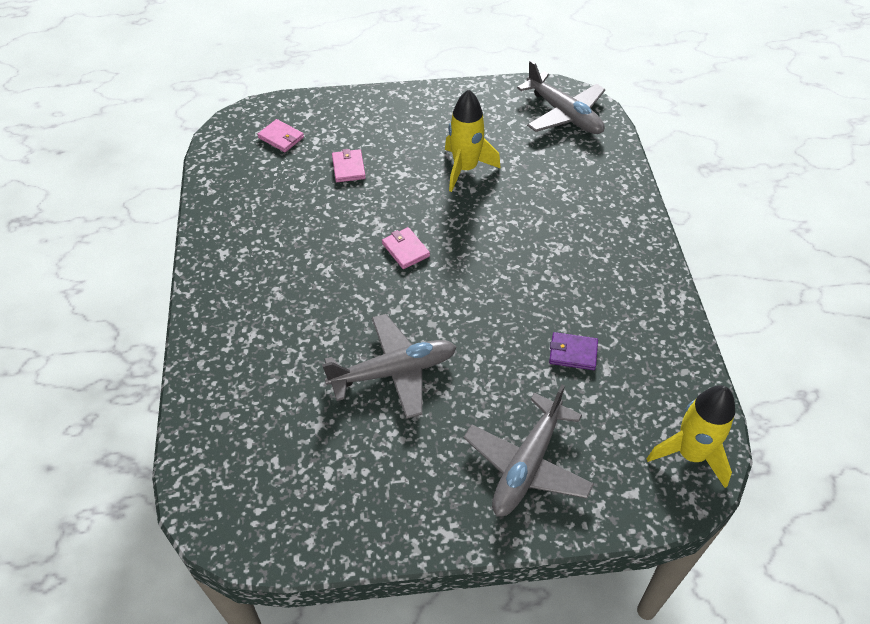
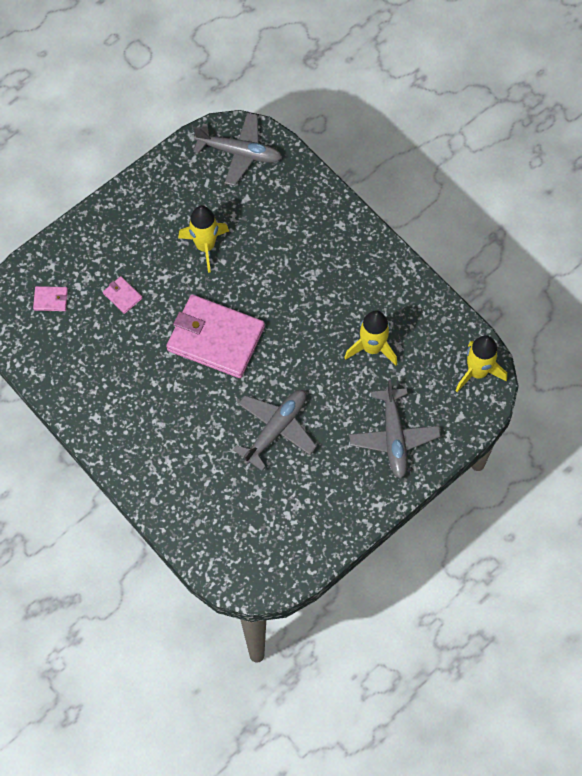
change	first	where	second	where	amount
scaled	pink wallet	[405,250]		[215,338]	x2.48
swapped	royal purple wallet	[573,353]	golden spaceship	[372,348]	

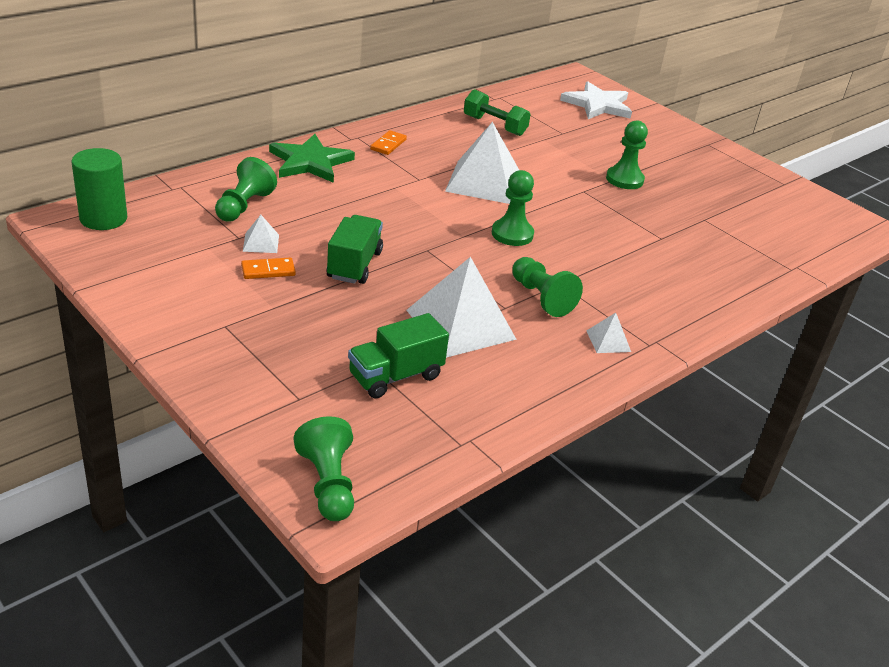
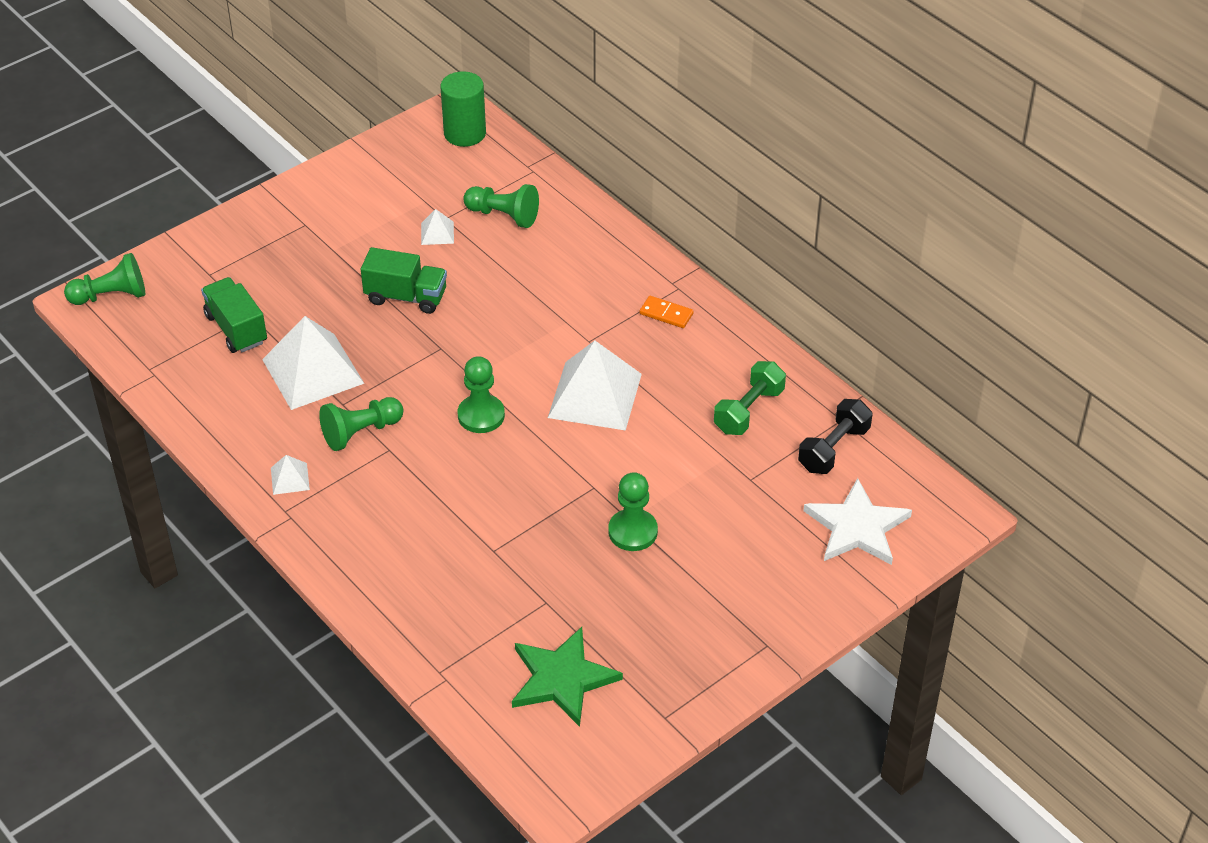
change	first	where	second	where	amount
shifted	leaf-green five-pointed star	[310,162]		[562,679]	
gone	orange-coloured domino piece	[268,270]			
new			jet-black hand weight	[833,449]	

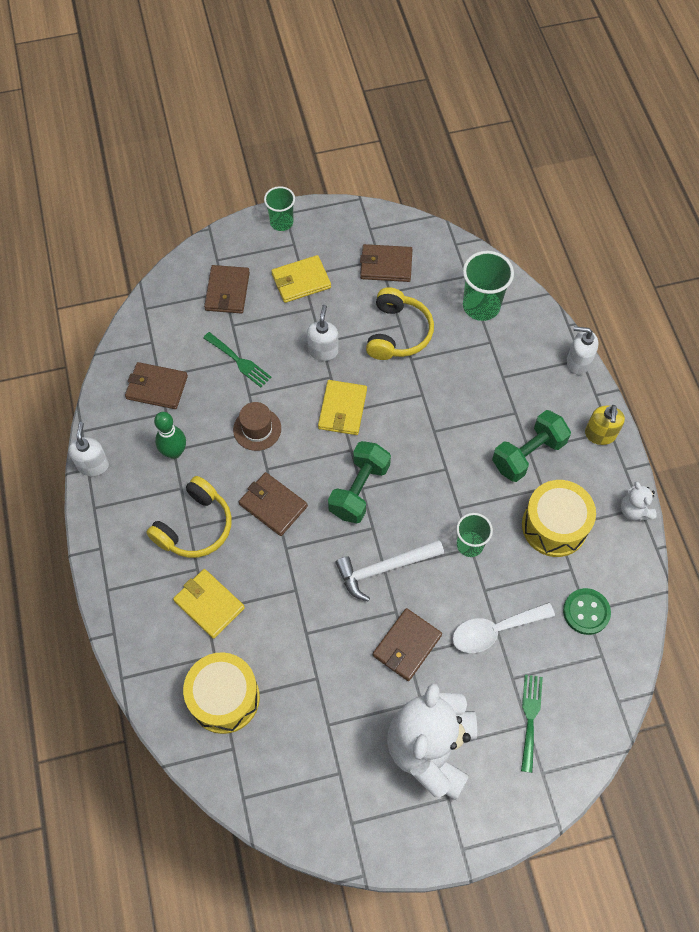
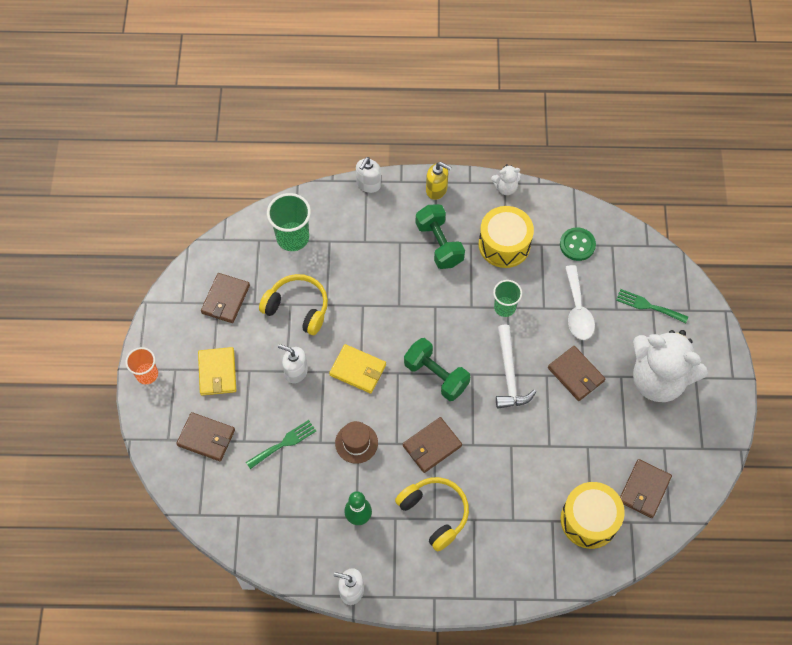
change	first	where	second	where	amount
repainted	leaf-green cup	[281,222]	orange-coloured cup	[147,374]	
shifted	dark brown wallet	[157,387]		[644,489]	
gone	golden wallet	[209,604]			

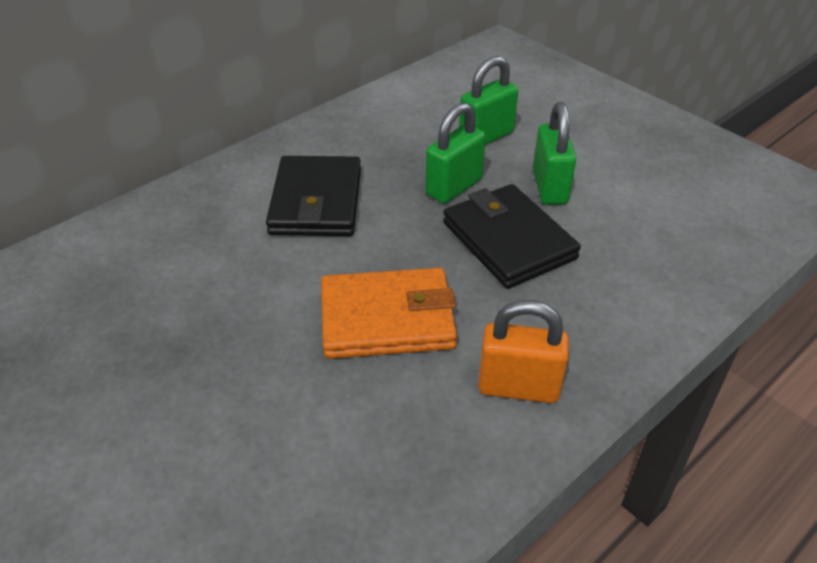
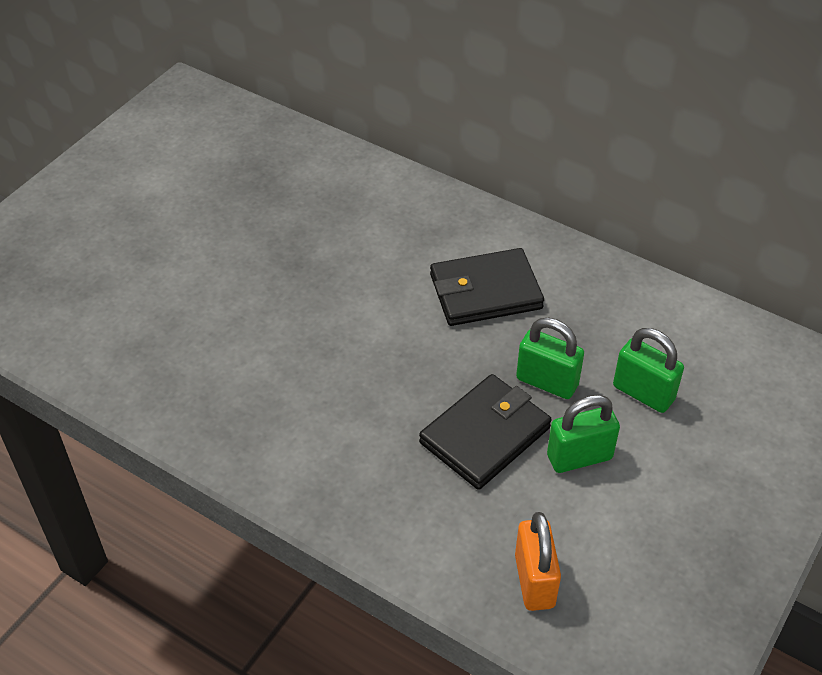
change	first	where	second	where	amount
gone	orange-coloured wallet	[387,318]			
shifted	orange-coloured padlock	[518,387]		[534,581]	

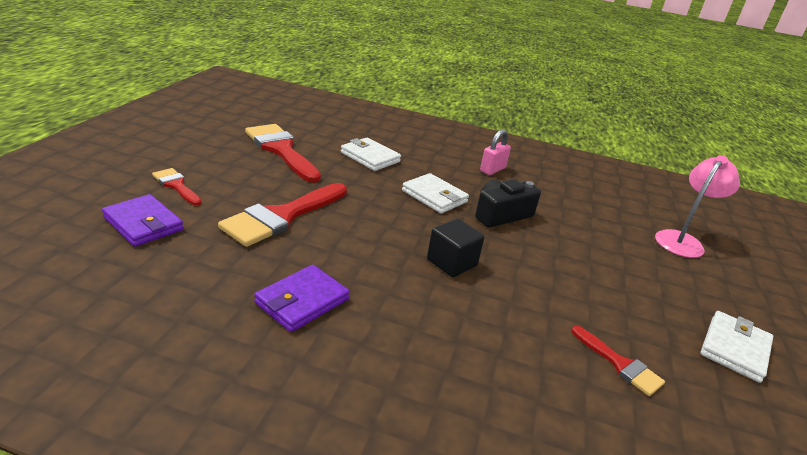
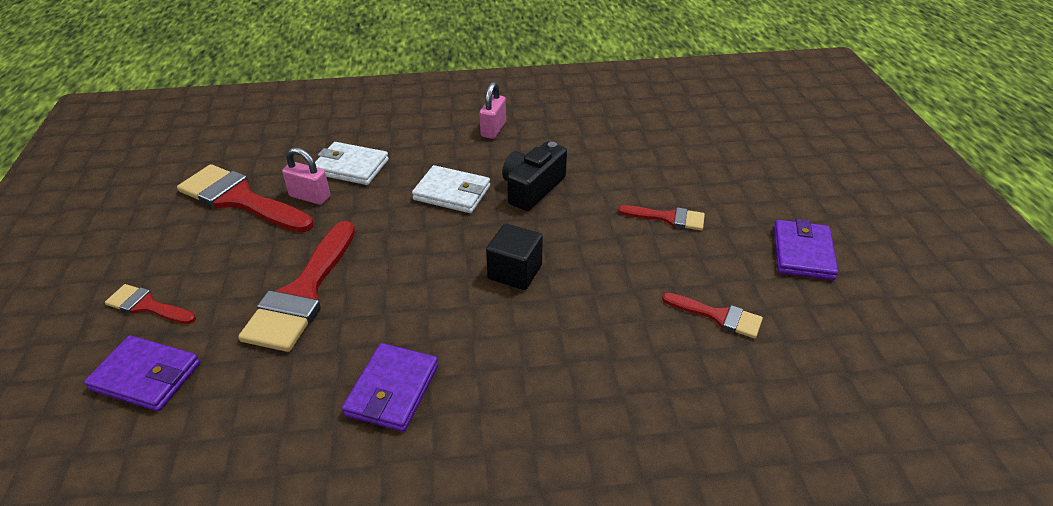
change	first	where	second	where	amount
gone	pink desk lamp	[682,240]			
repainted	white wallet	[734,349]	royal purple wallet	[803,253]	
new			pink padlock	[310,197]	
new			scarlet paint brush	[668,218]	

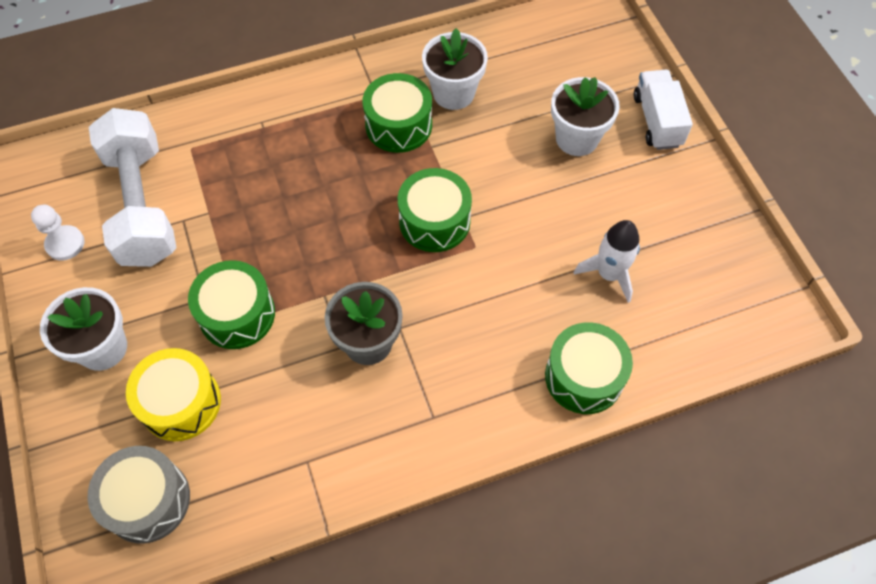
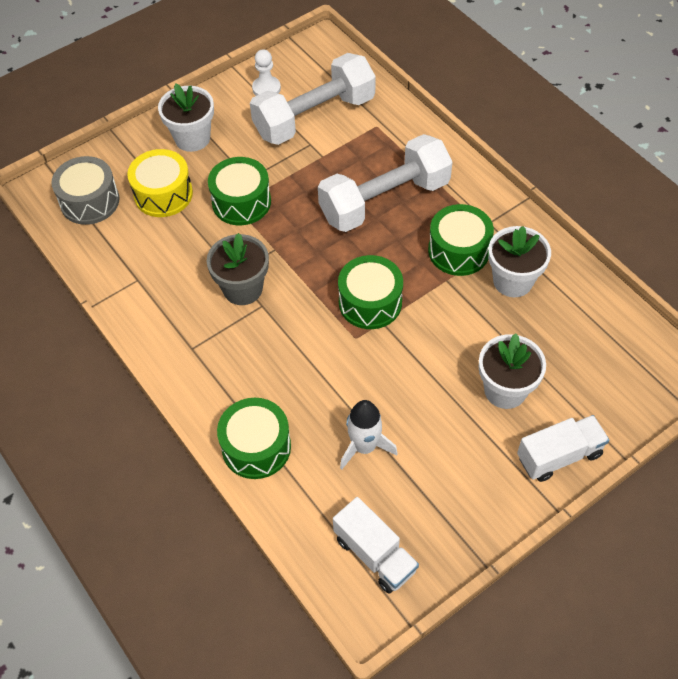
change	first	where	second	where	amount
new			white hand weight	[384,200]	
new			white lorry	[375,554]	

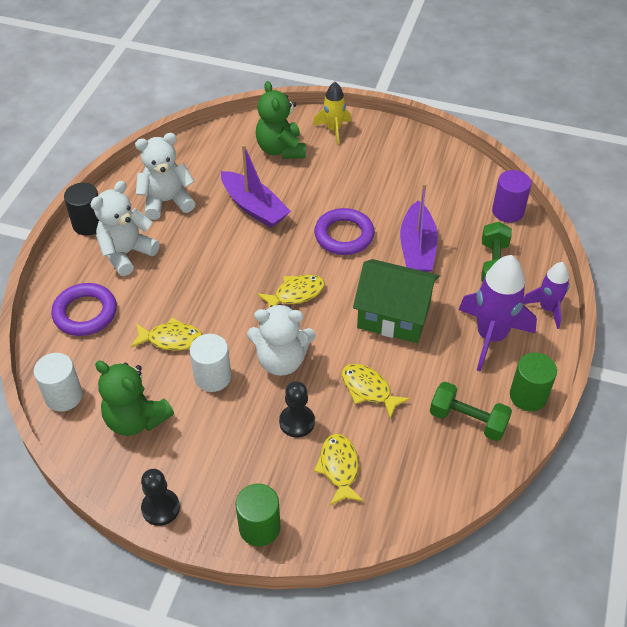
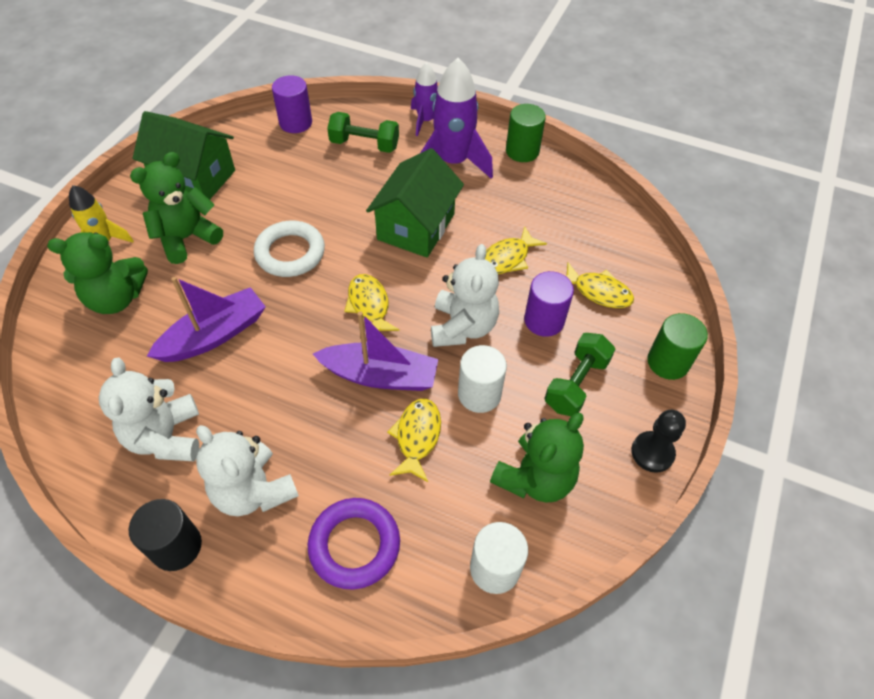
change	first	where	second	where	amount
shifted	royal purple toy boat	[417,248]		[380,375]	
repainted	royal purple hoop	[344,235]	white hoop	[290,253]	
swapped	jet-black game pawn	[297,422]	royal purple cylinder	[544,320]	
shifted	leaf-green hand weight	[468,420]		[576,384]	
rotated	golden fish	[339,468]		[598,292]	150 degrees counterclockwise
new			leaf-green house	[194,178]	
new			leaf-green teddy	[187,238]	

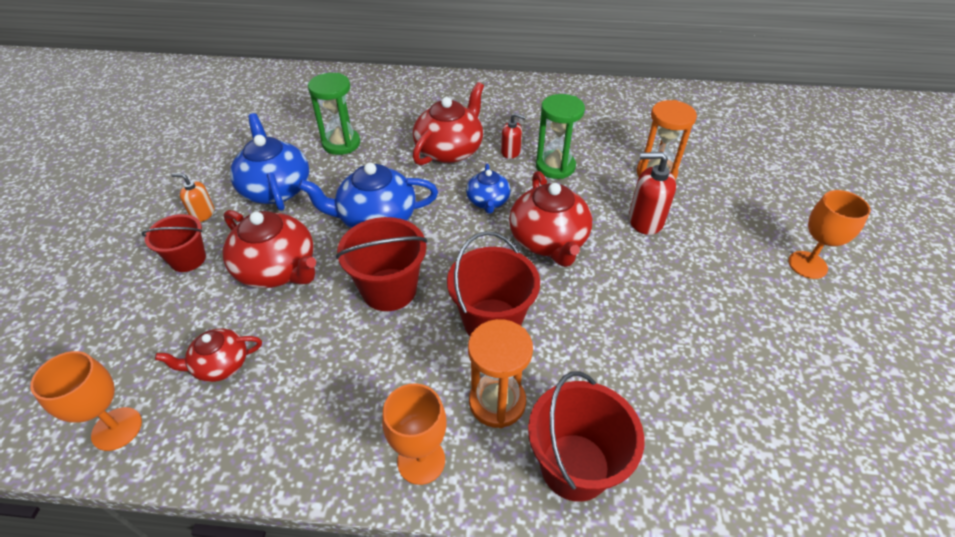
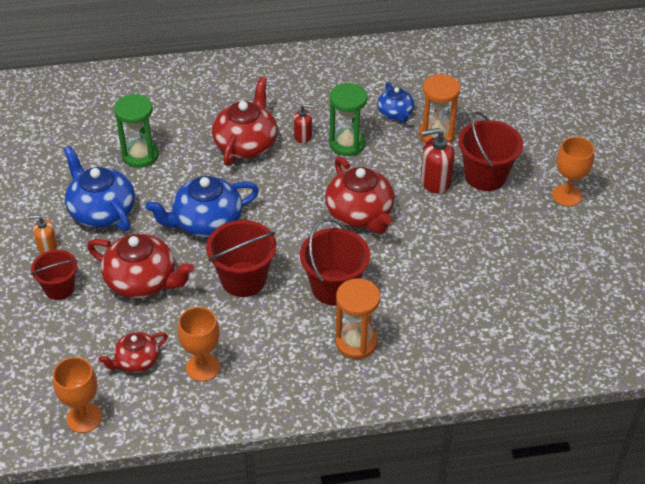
change	first	where	second	where	amount
shifted	cobalt china teapot	[488,202]		[395,113]	
shifted	scarlet bucket	[575,466]		[485,176]	
shifted	orange-coloured chalice	[421,461]		[203,367]	

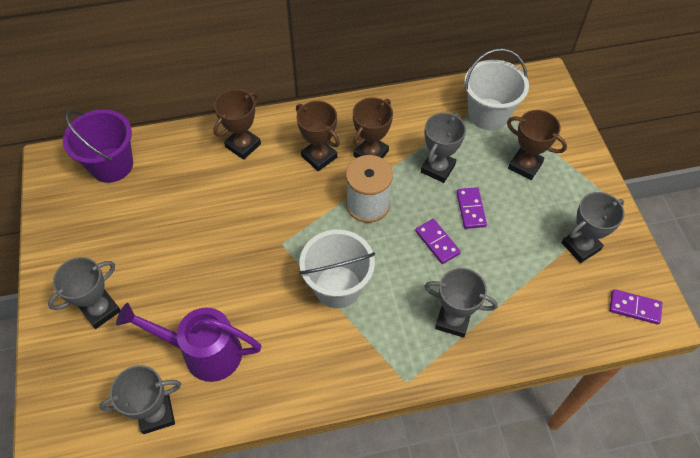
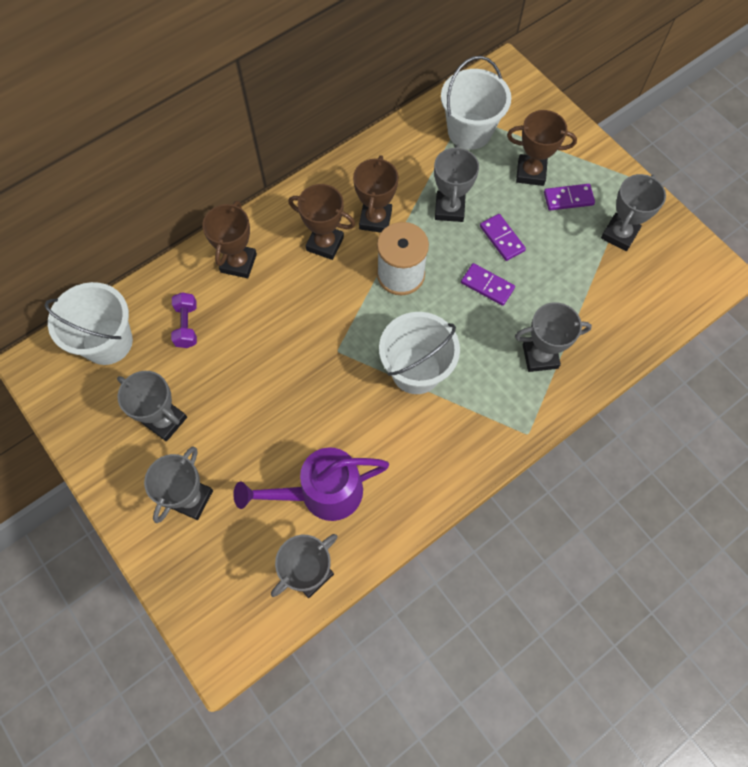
change	first	where	second	where	amount
repainted	royal purple bucket	[111,165]	white bucket	[107,342]	
shifted	royal purple domino piece	[634,308]		[568,199]	
new			royal purple hand weight	[187,325]	
new			gray trophy	[165,420]	

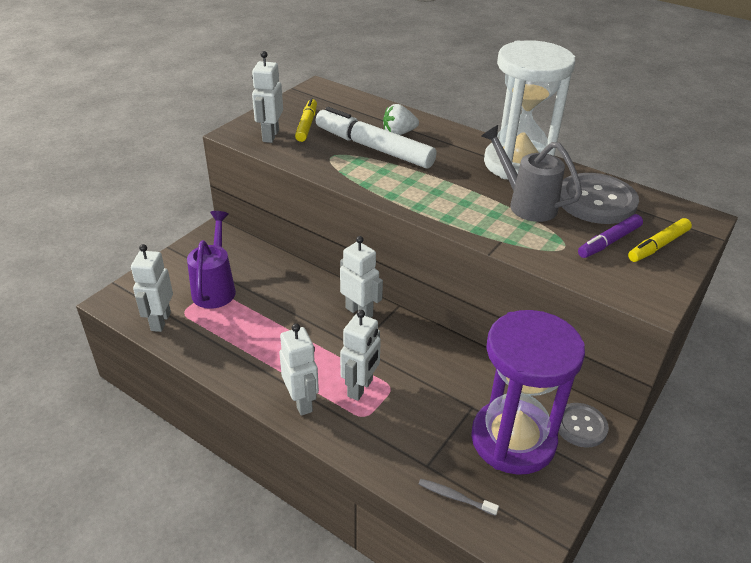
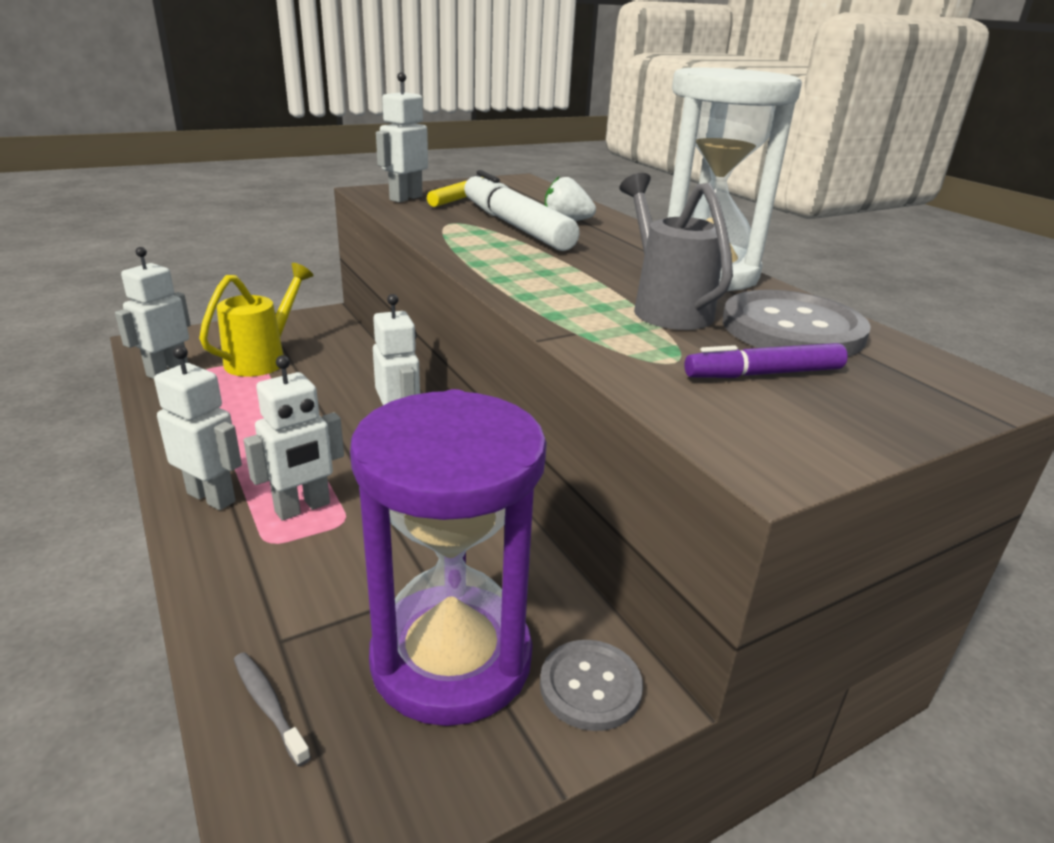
change	first	where	second	where	amount
repainted	royal purple sprinkling can	[215,287]	golden sprinkling can	[263,359]	
gone	golden marker pen	[658,246]			
rotated	white robot figure	[301,402]		[212,497]	60 degrees counterclockwise

